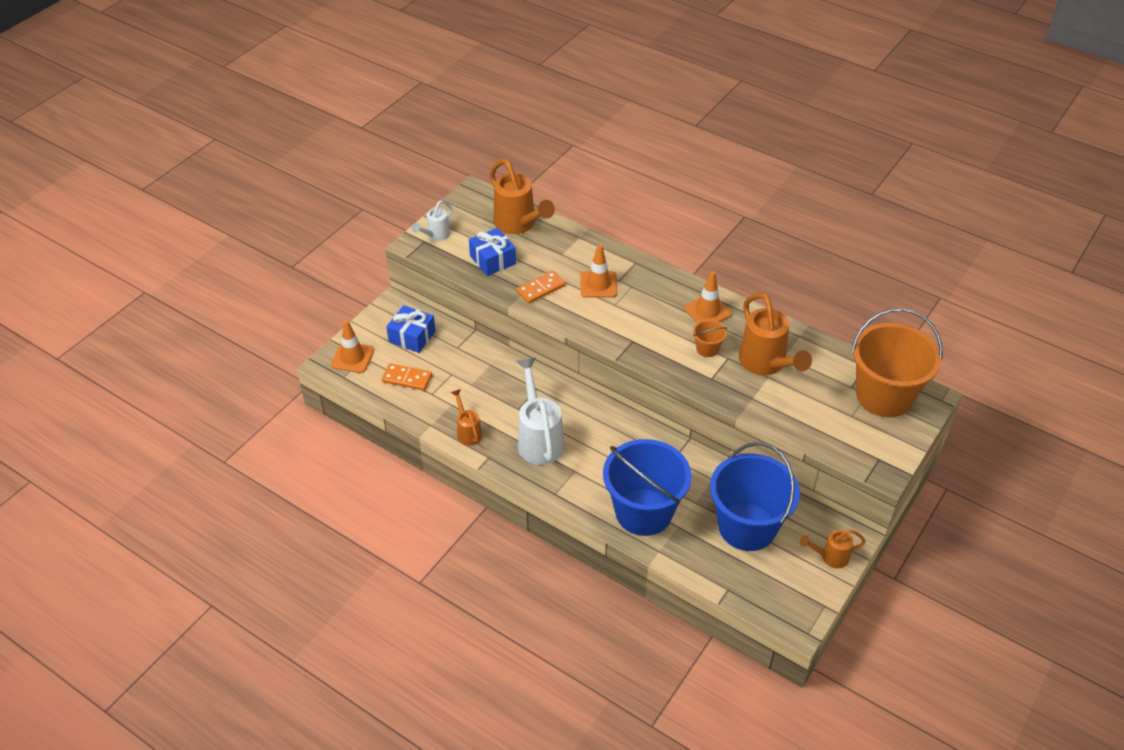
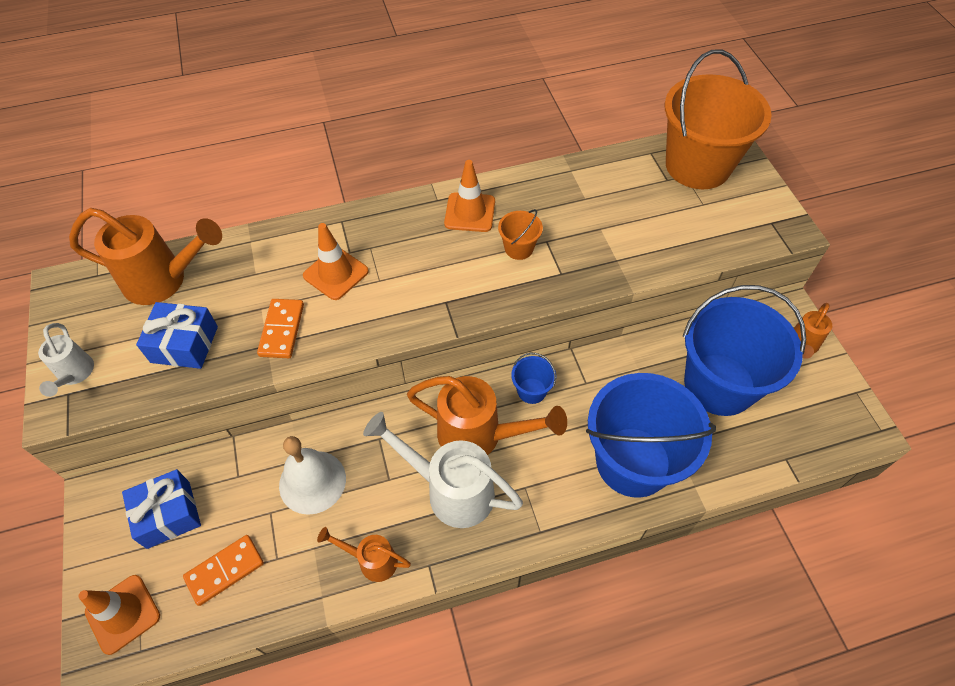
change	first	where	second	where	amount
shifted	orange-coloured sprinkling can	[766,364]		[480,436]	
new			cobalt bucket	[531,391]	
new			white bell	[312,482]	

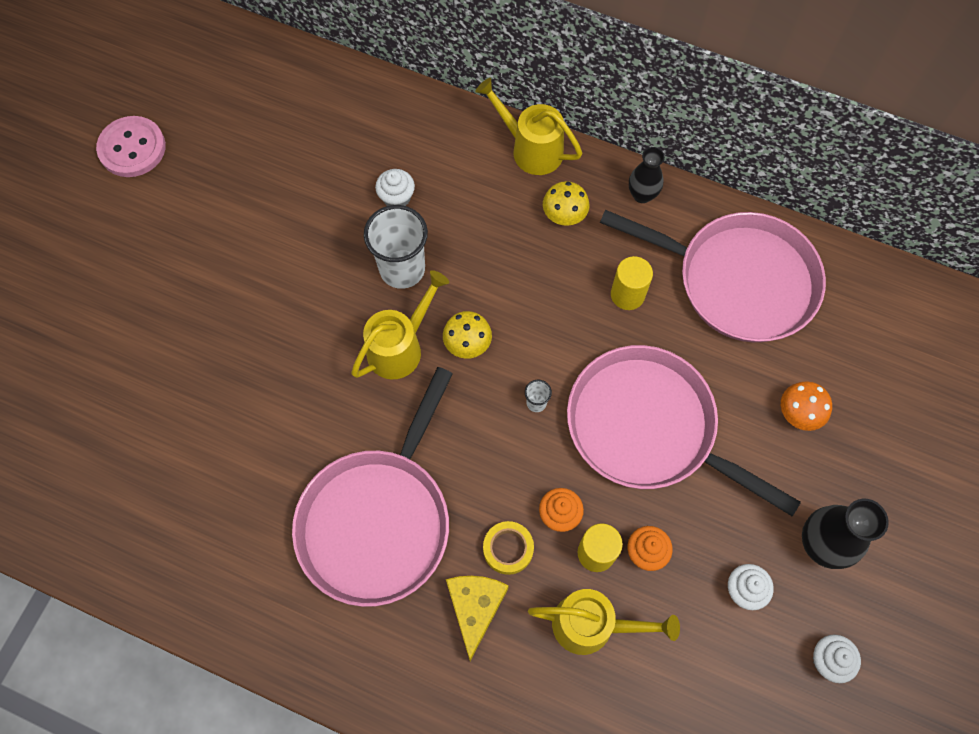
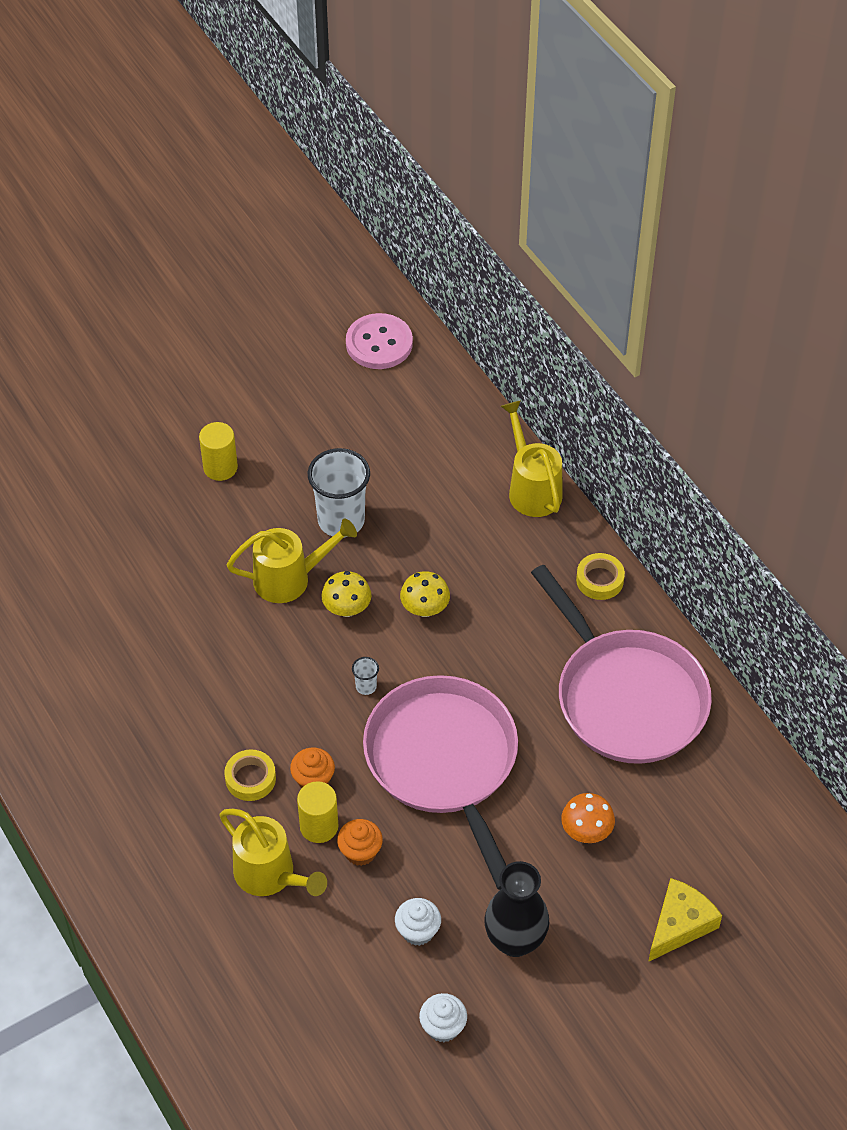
change	first	where	second	where	amount
shifted	pink sewing button	[132,148]		[379,343]	
swapped	jet-black tall vase	[642,195]	golden tape	[599,580]	
gone	white cupcake	[397,198]			
shifted	golden mushroom	[564,215]		[425,609]	
shifted	golden cylinder	[627,294]		[220,467]	
gone	pink skillet	[378,521]			
shifted	golden piece of cheese	[475,608]		[680,924]	

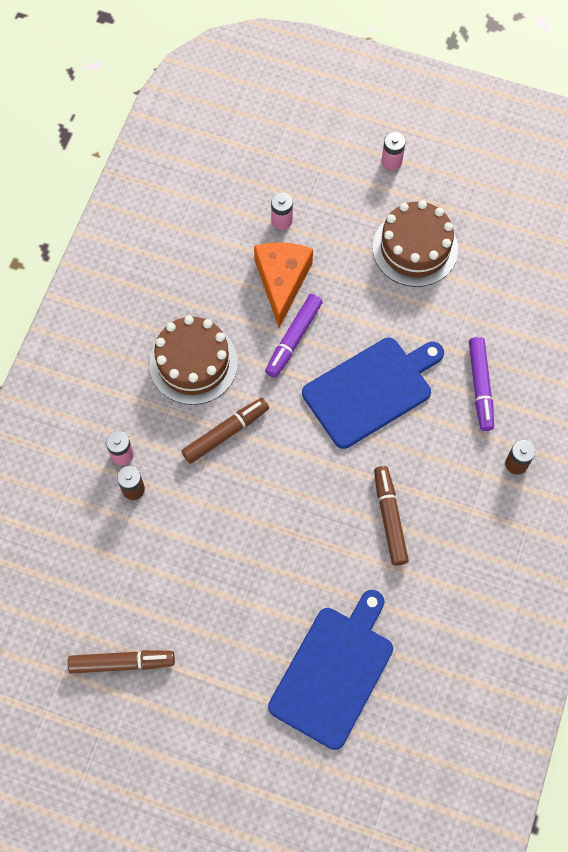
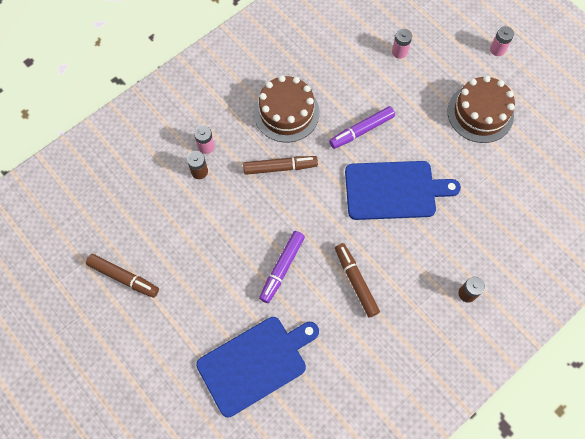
change	first	where	second	where	amount
gone	orange-coloured piece of cheese	[282,281]			
shifted	royal purple marker pen	[480,386]		[282,268]	
rotated	dark brown marker pen	[389,518]		[355,281]	45 degrees counterclockwise

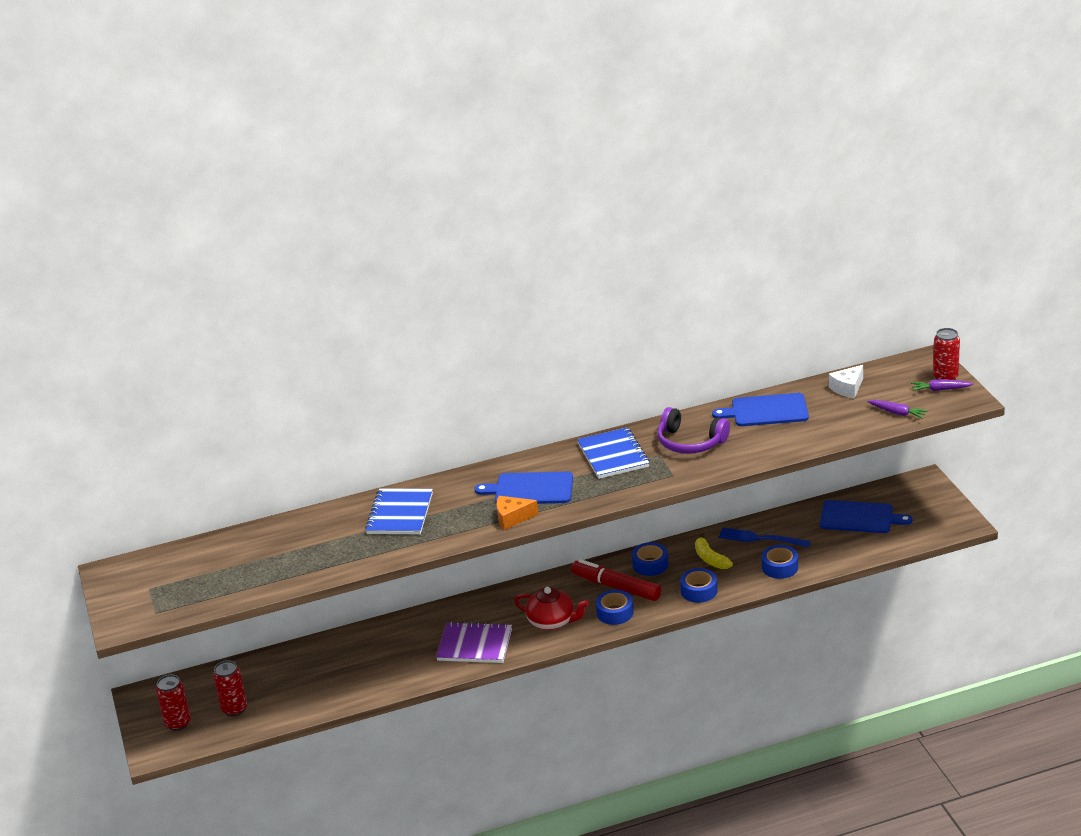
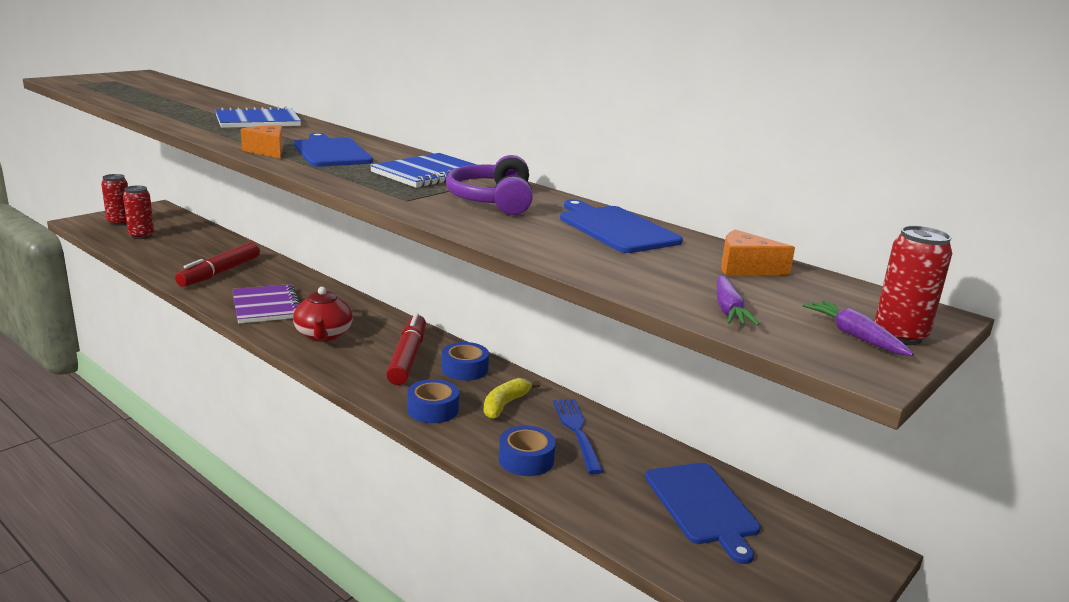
change	first	where	second	where	amount
repainted	white piece of cheese	[847,388]	orange-coloured piece of cheese	[745,268]	
gone	cobalt tape	[615,612]			
new			scarlet marker pen	[220,272]	

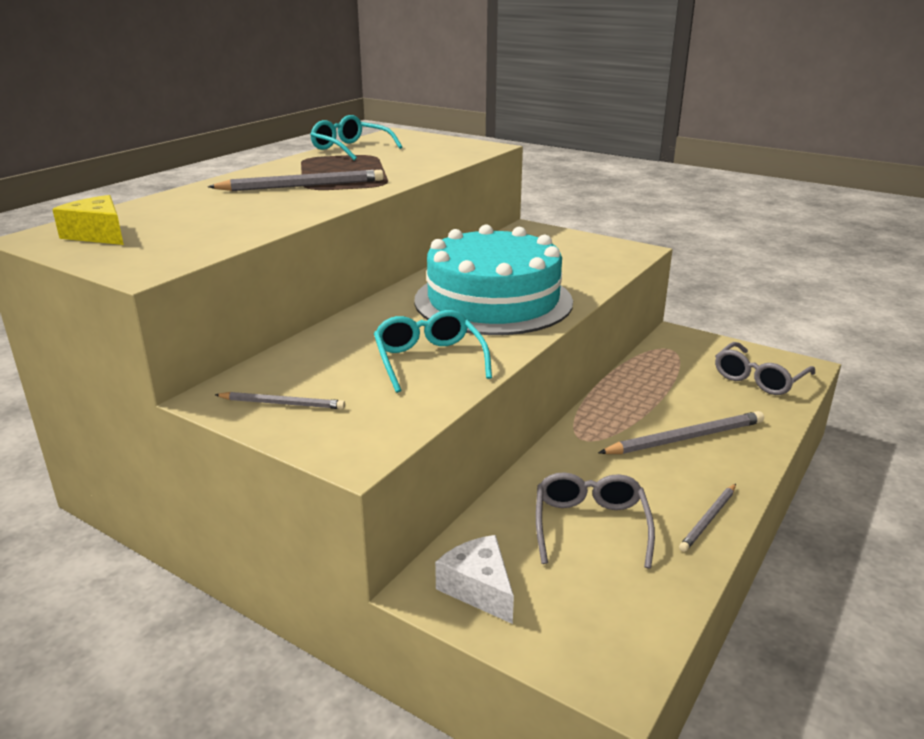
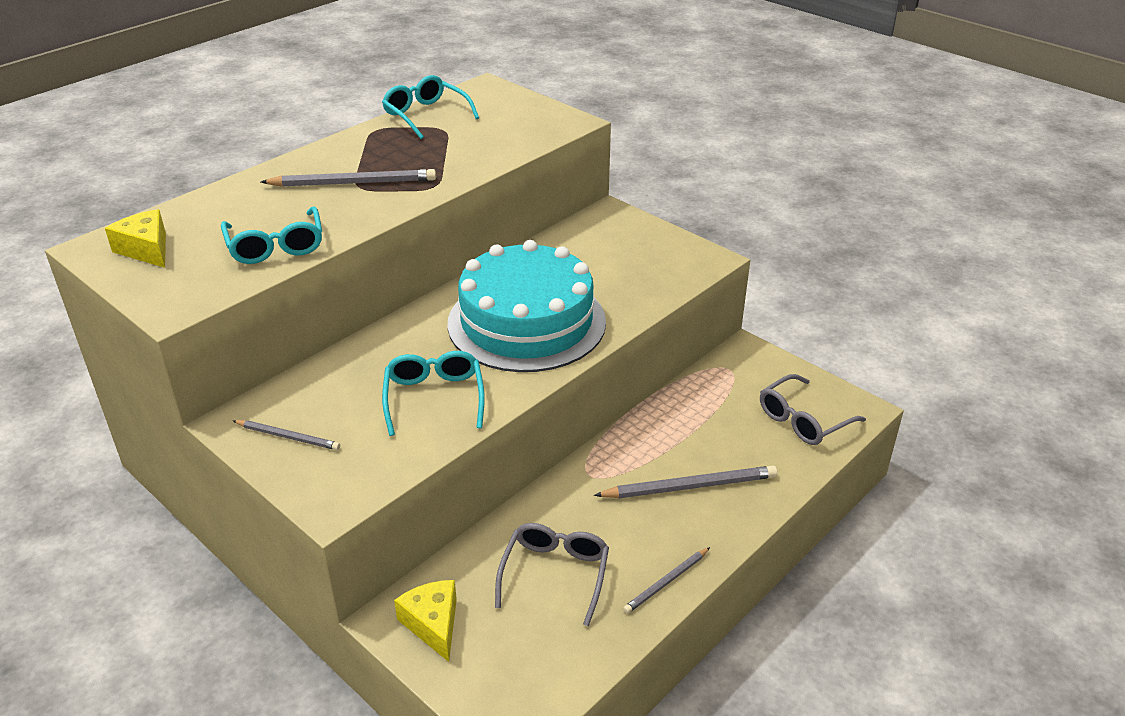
change	first	where	second	where	amount
repainted	white piece of cheese	[479,588]	golden piece of cheese	[433,624]	
new			turquoise spectacles	[276,246]	

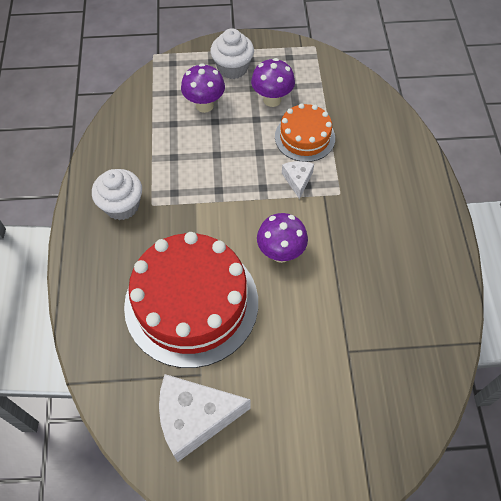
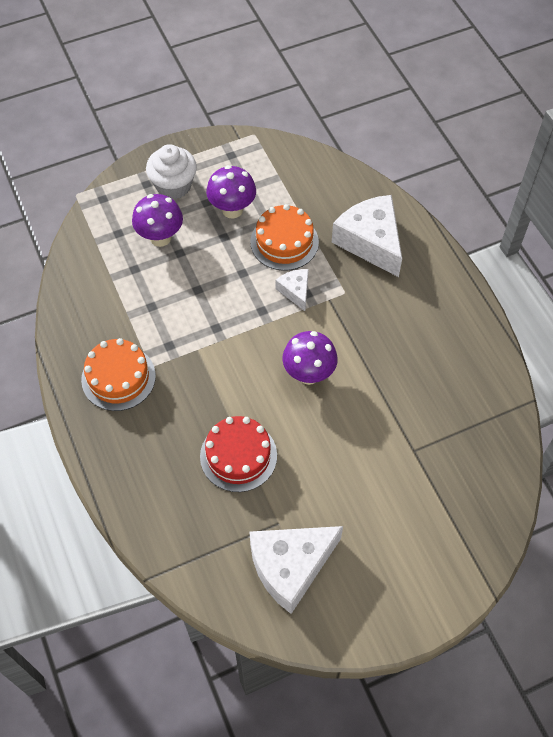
change	first	where	second	where	amount
swapped	white cupcake	[122,206]	orange-coloured gateau	[118,377]	
scaled	scarlet gateau	[191,303]		[238,456]	x0.53
new			white piece of cheese	[371,242]	

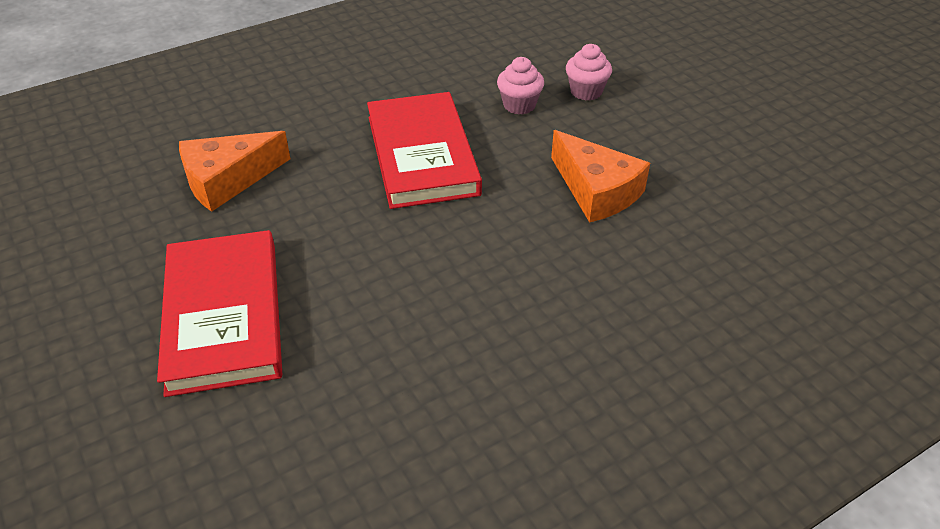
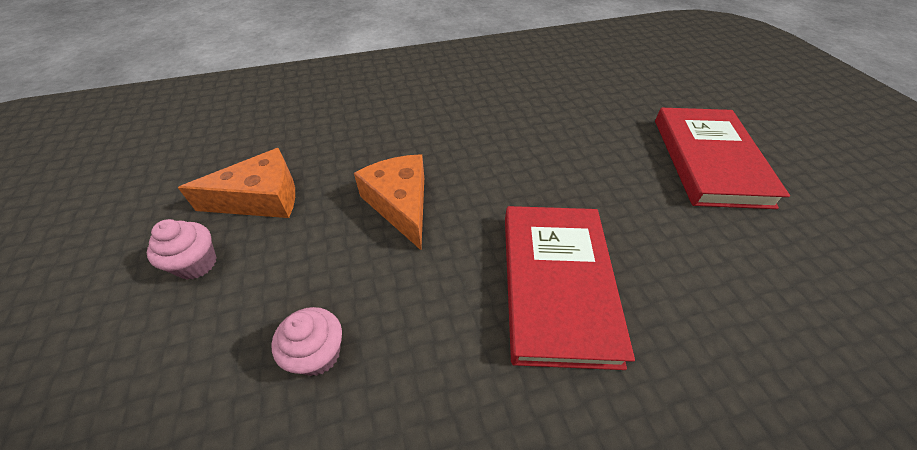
change	first	where	second	where	amount
shifted	pink cupcake	[519,105]		[197,264]	
shifted	orange-coloured piece of cheese	[227,180]		[261,198]	

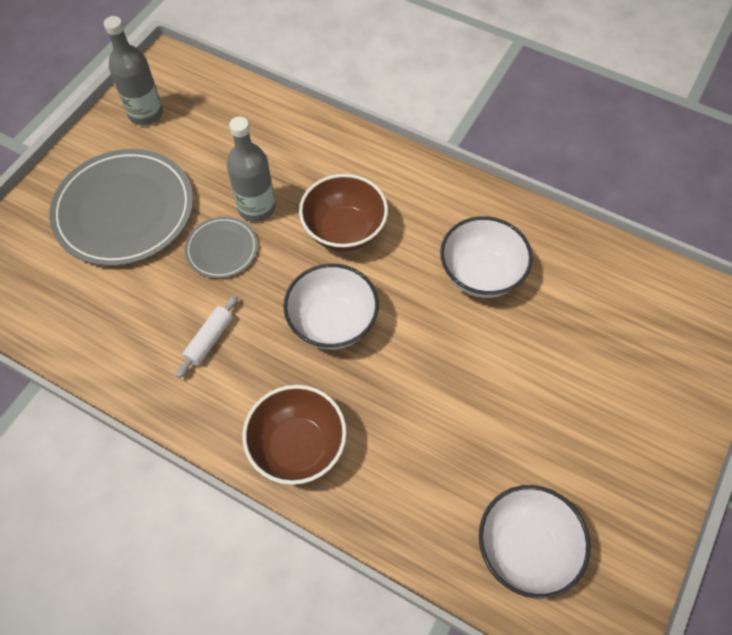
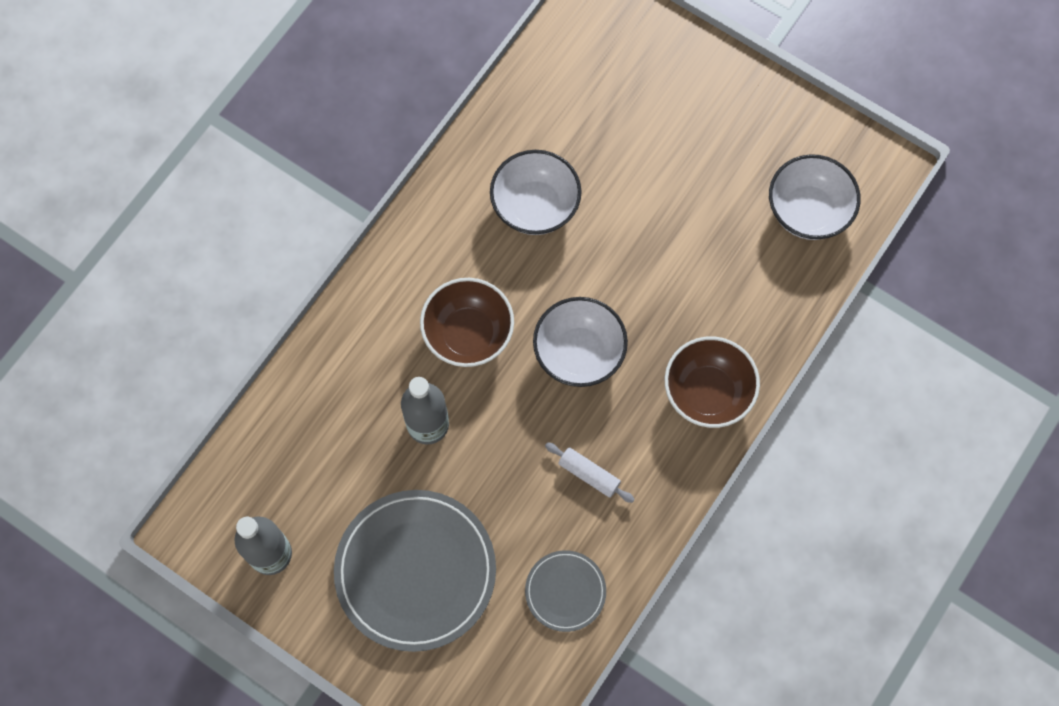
change	first	where	second	where	amount
shifted	gray plate	[222,249]		[565,591]	

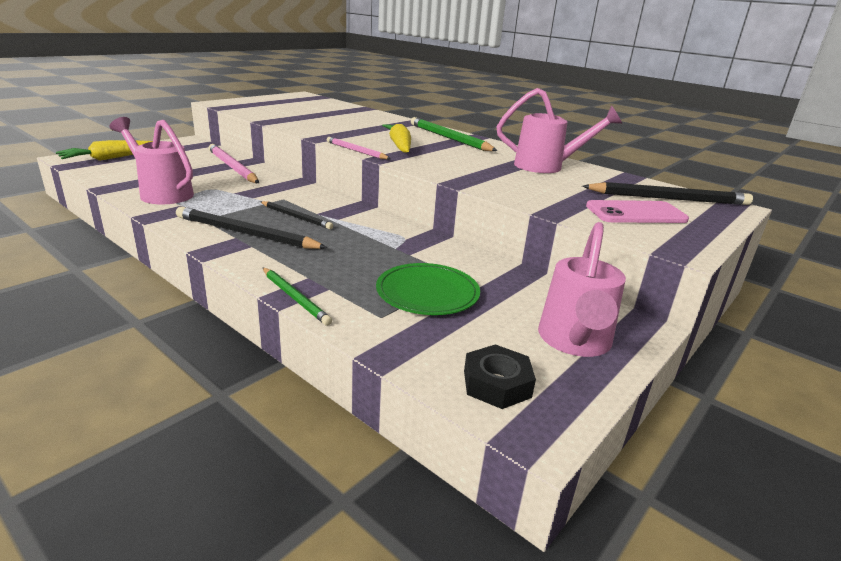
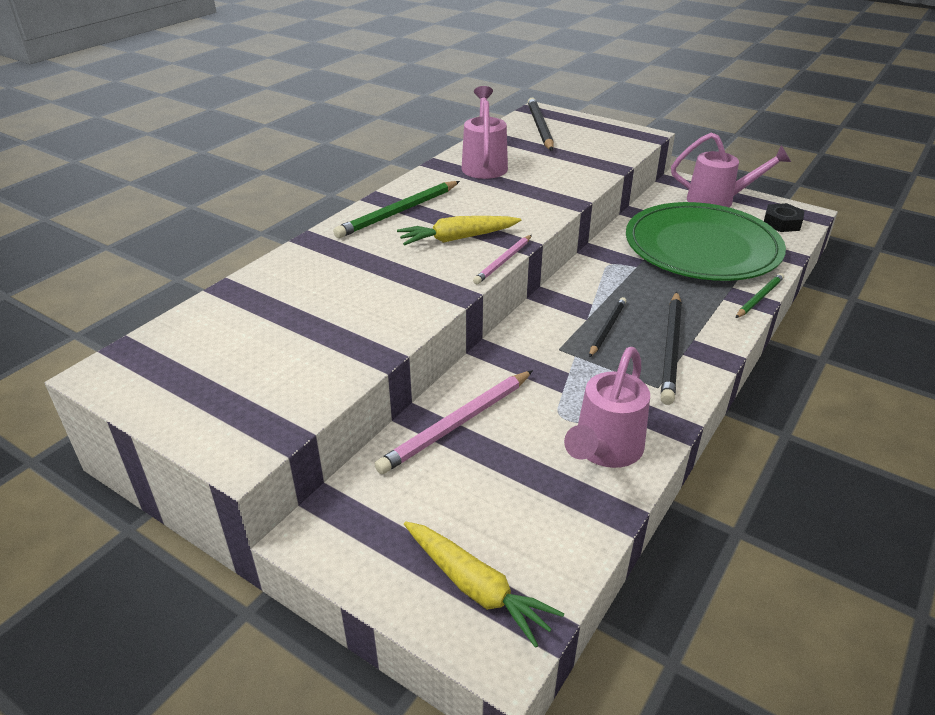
change	first	where	second	where	amount
gone	pink mobile phone	[635,213]			
scaled	leaf-green plate	[427,293]		[702,247]	x2.00

